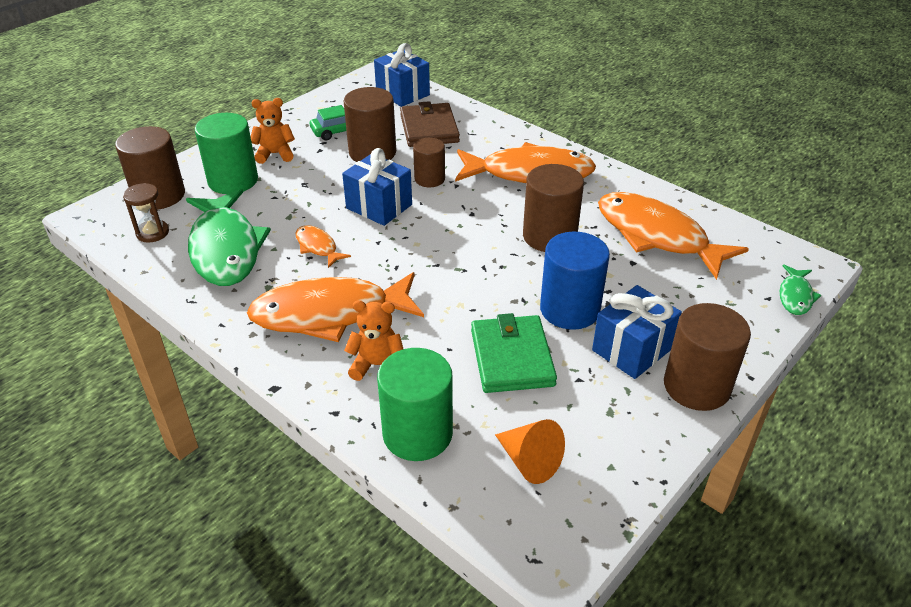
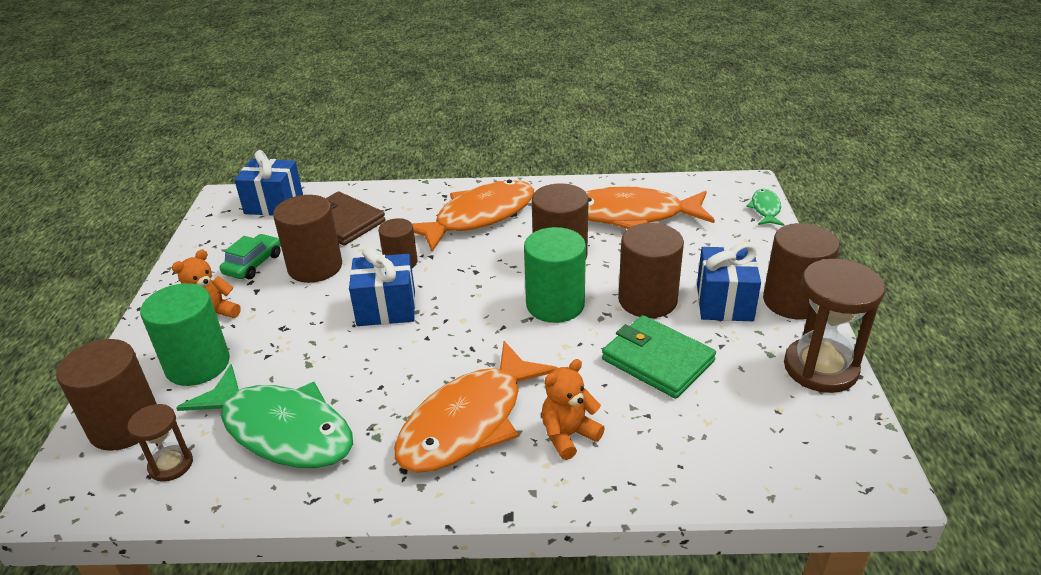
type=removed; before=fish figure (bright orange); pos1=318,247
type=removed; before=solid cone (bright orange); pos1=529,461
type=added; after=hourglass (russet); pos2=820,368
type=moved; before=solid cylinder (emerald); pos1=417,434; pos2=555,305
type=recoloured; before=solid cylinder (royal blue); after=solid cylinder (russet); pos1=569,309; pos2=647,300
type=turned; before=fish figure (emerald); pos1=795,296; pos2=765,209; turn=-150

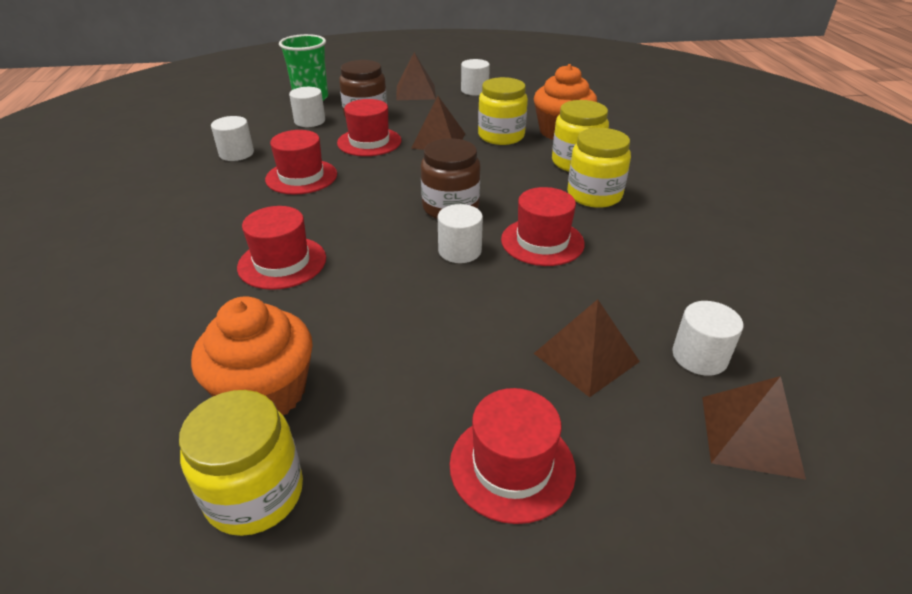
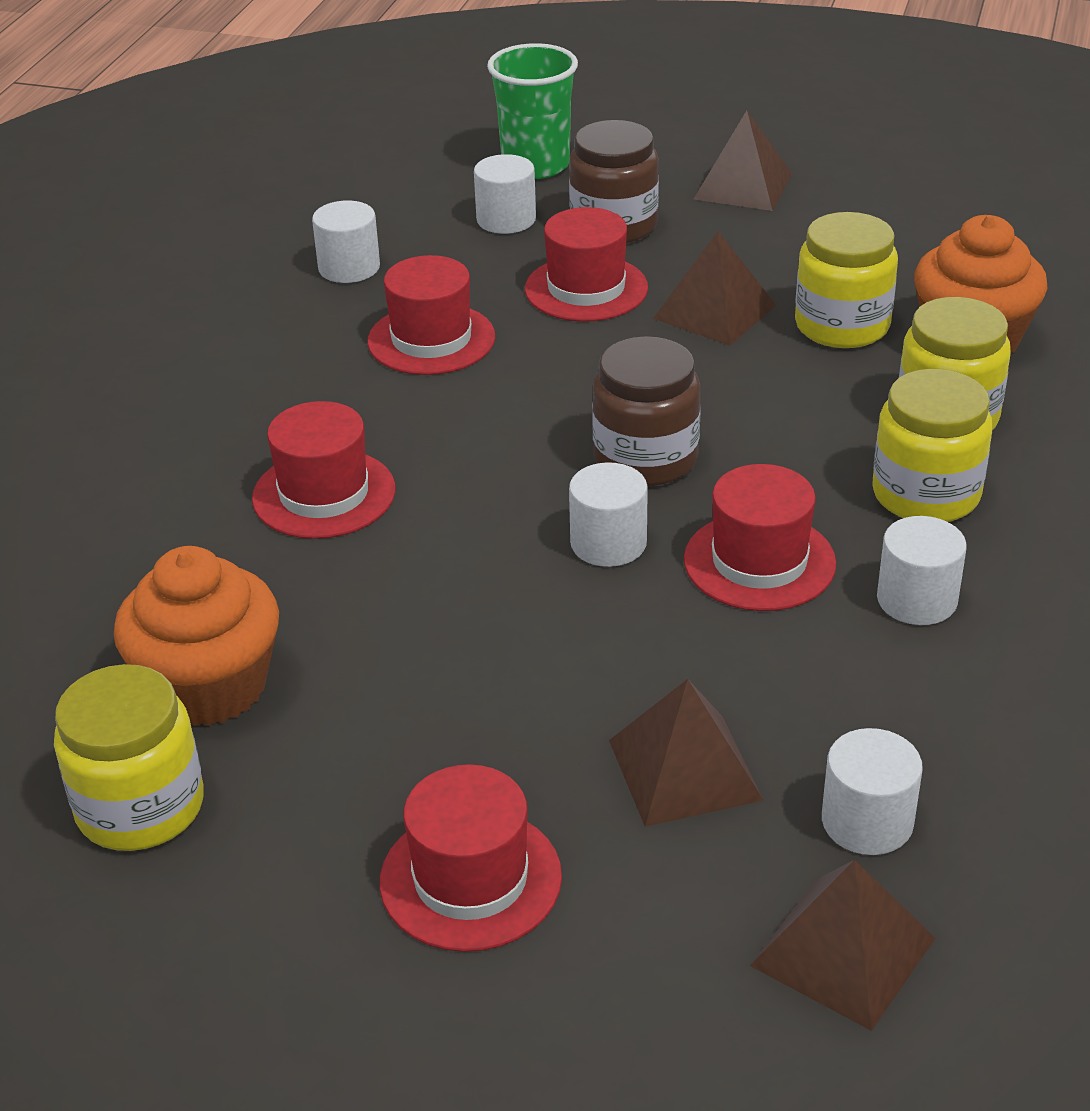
type=moved; before=solid cylinder (white); pos1=474,90; pos2=917,599

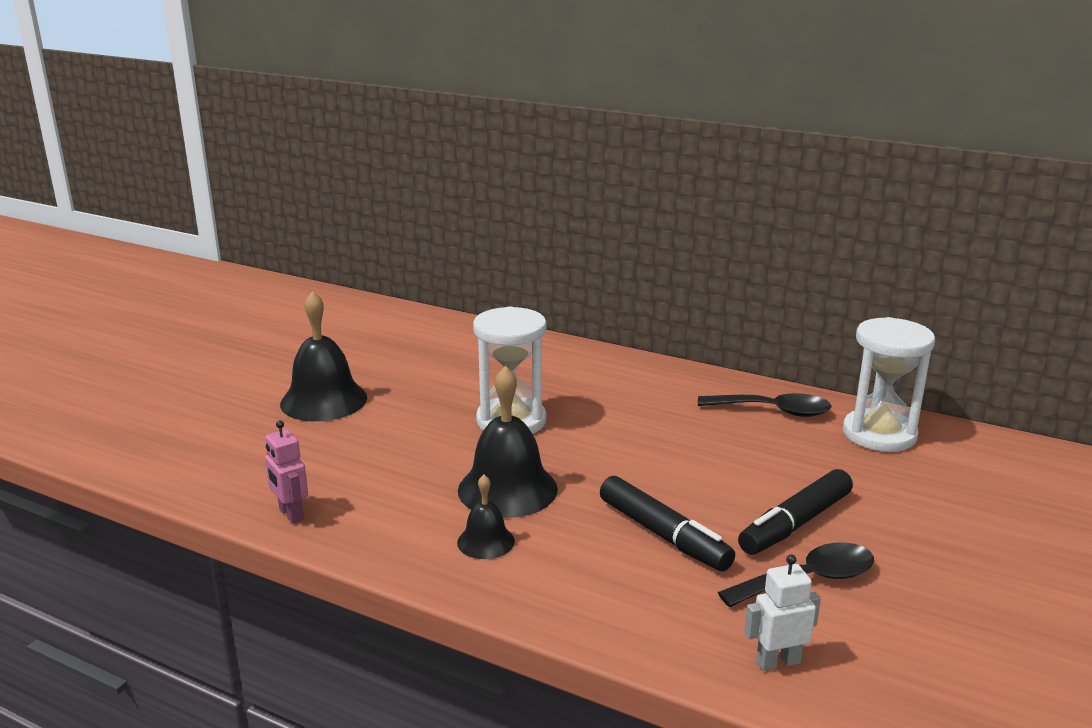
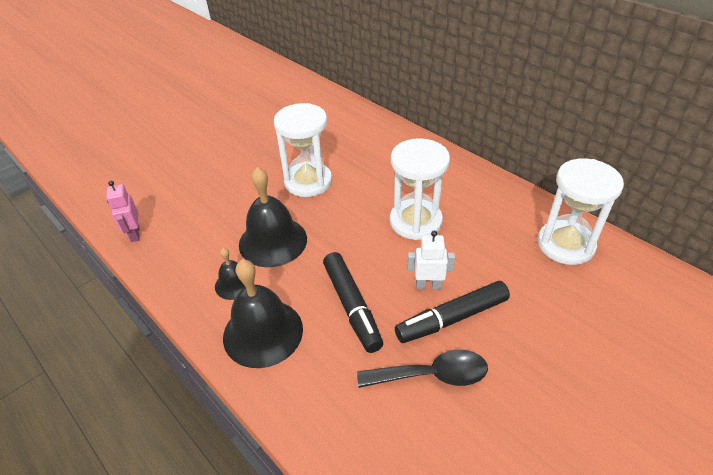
type=removed; before=tablespoon (jet-black); pos1=773,411
type=added; after=hourglass (white); pos2=415,221
type=moved; before=bell (jet-black); pos1=324,400; pos2=263,332
type=moved; before=robot (white); pos1=777,662; pos2=428,285

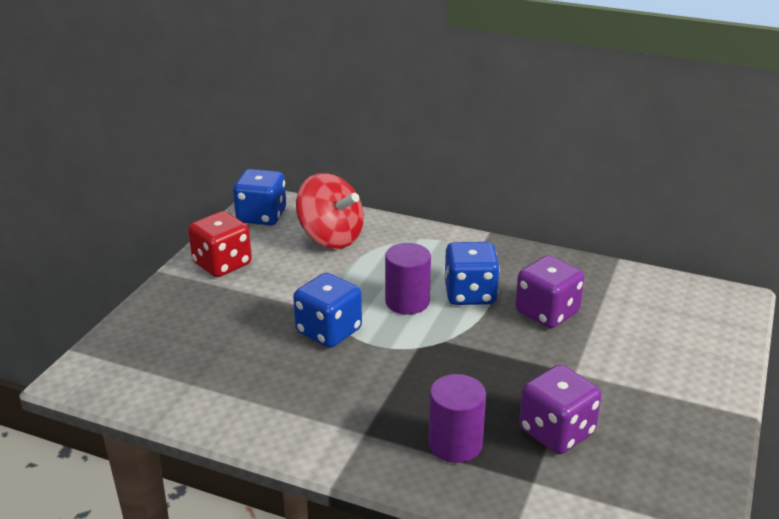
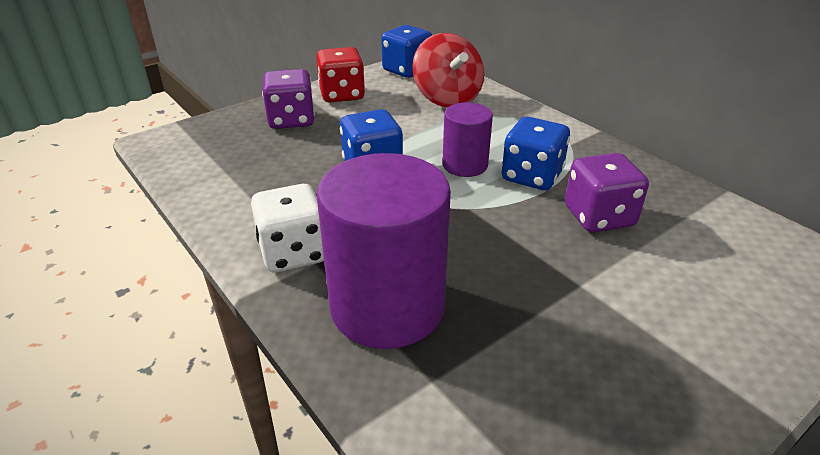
type=added; after=die (white); pos2=293,253
type=moved; before=die (purple); pos1=556,432; pos2=291,120
type=resized; before=solid cylinder (purple); pos1=455,444; pos2=387,307; scale=1.85

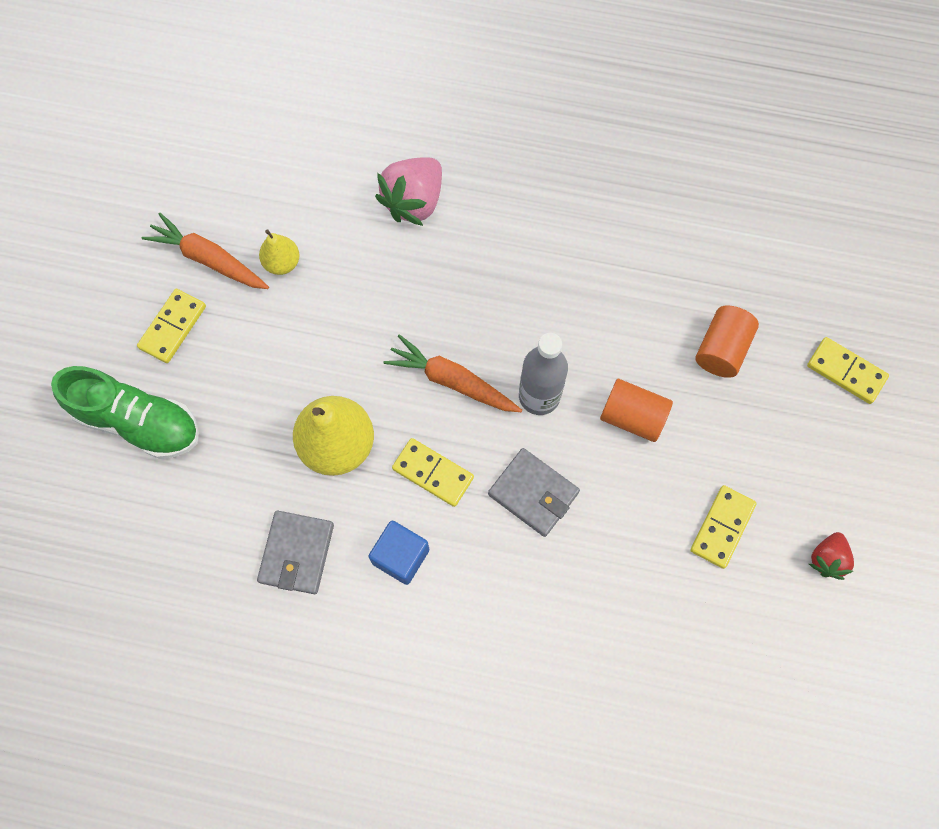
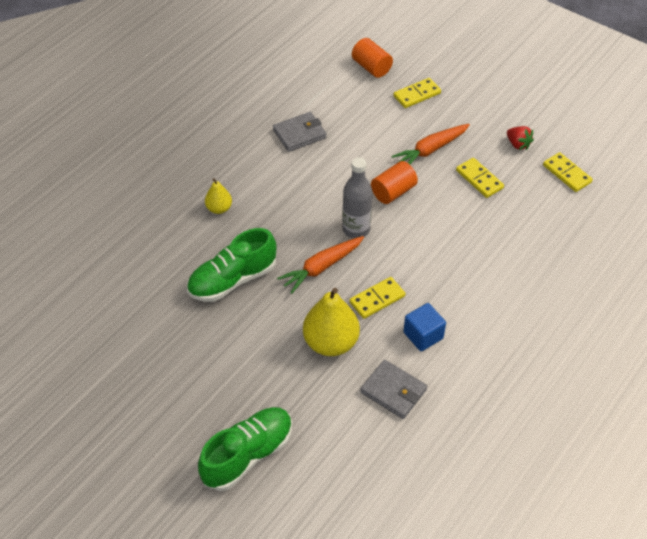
type=removed; before=berry (rose-pink); pos1=414,202
type=added; after=sneaker (emerald); pos2=232,280
type=moved; before=domino piece (yellow); pos1=173,327; pos2=566,174
type=moved; before=carrot (bright orange); pos1=209,259; pos2=431,150
type=moved; before=pear fruit (yellow); pos1=282,263; pos2=219,208
type=moved; before=wallet (gray); pos1=533,493; pos2=299,134
type=moved; before=solid cylinder (bright orange); pos1=721,349; pos2=371,67

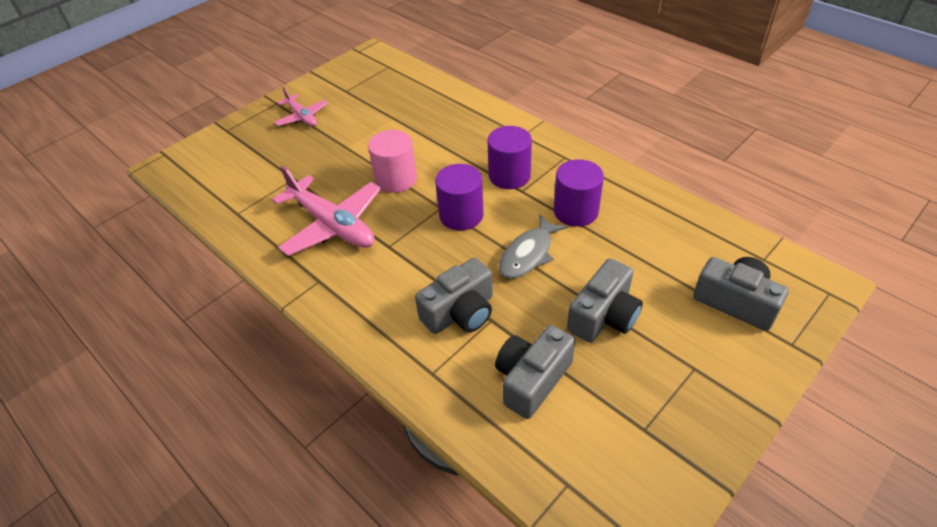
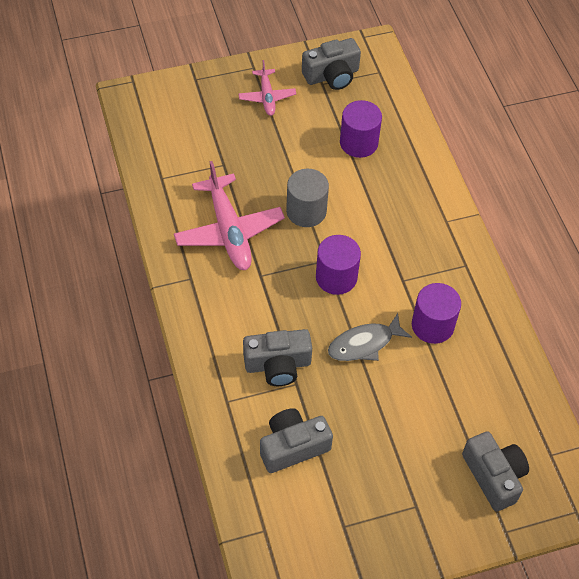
type=moved; before=solid cylinder (purple); pos1=509,175; pos2=358,143
type=moved; before=camera (gray); pos1=604,316; pos2=332,75
type=recoloured; before=solid cylinder (rose-pink); after=solid cylinder (gray); pos1=396,179; pos2=306,211

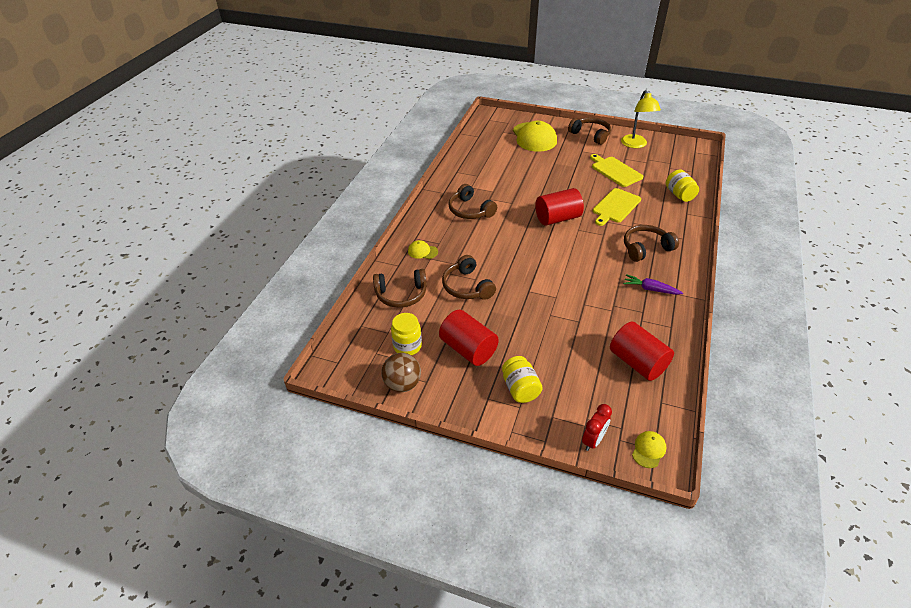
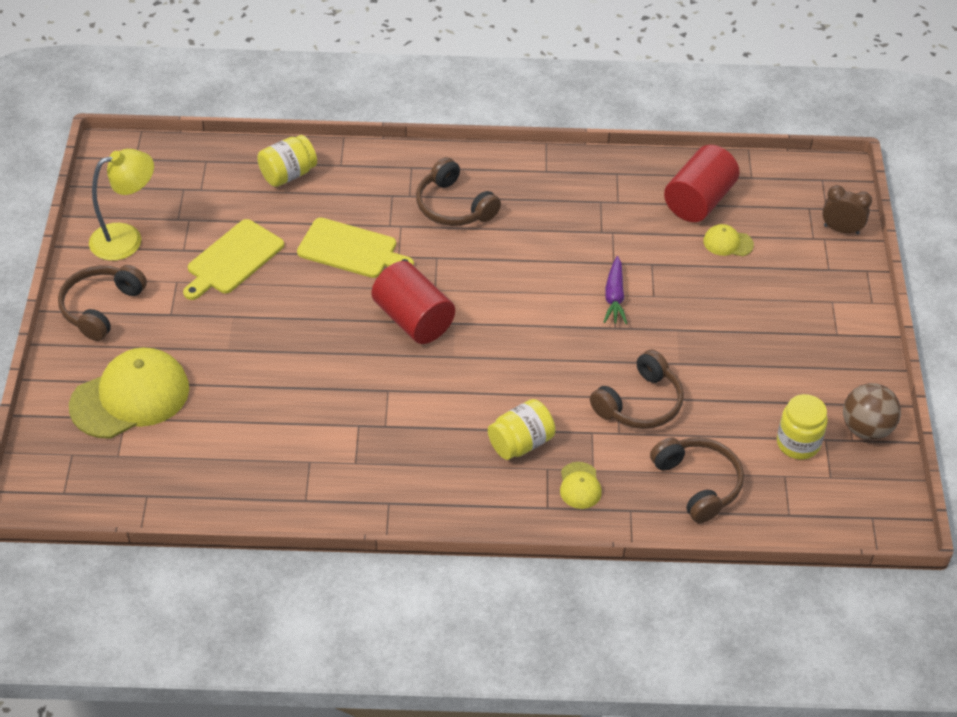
type=removed; before=solid cylinder (crimson); pos1=468,349
type=removed; before=over-ear headphones (russet); pos1=470,210
type=moved; before=jam jar (yellow); pos1=520,389; pos2=520,443
type=moved; before=carrot (purple); pos1=650,289; pos2=614,297
type=moved; before=baseball cap (yellow); pos1=648,450; pos2=727,243
type=recoloured; before=bedside clock (crimson); after=bedside clock (russet); pos1=593,440; pos2=841,229

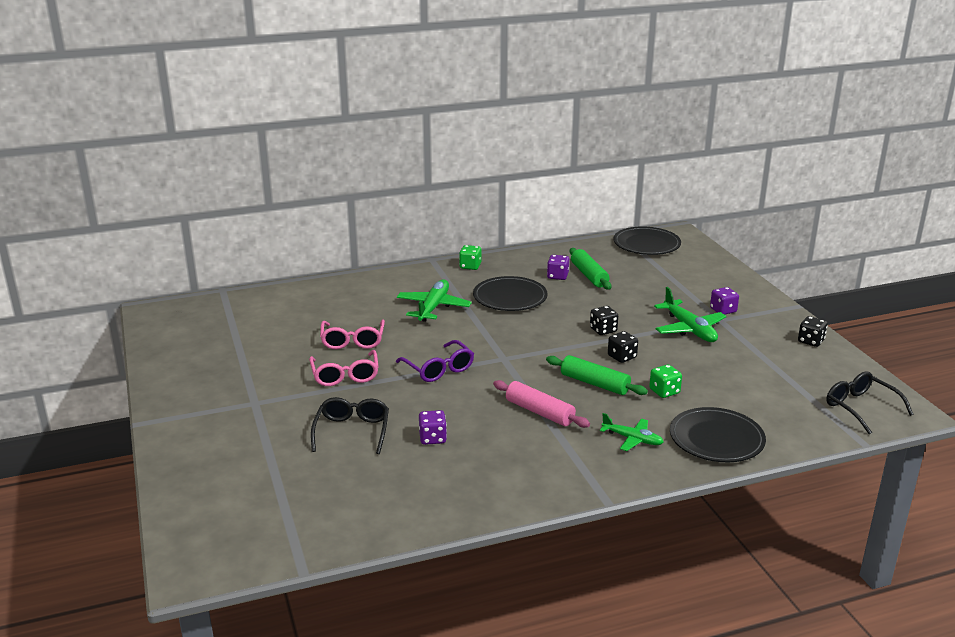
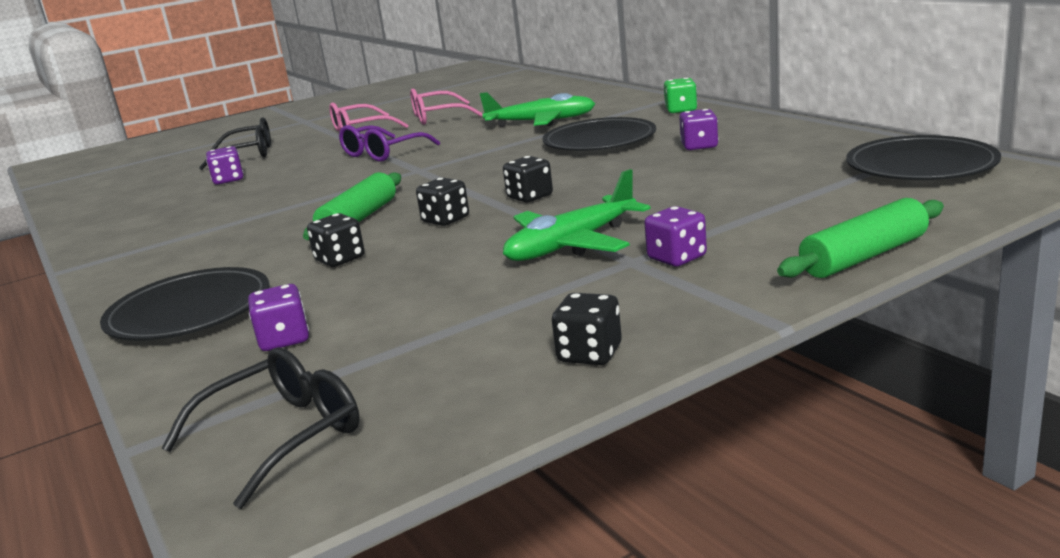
type=removed; before=rolling pin (rose-pink); pos1=539,412
type=removed; before=plane (emerald); pos1=632,439
type=added; after=die (purple); pos2=284,339
type=moved; before=rolling pin (emerald); pos1=589,275; pos2=864,256
type=recoloured; before=die (emerald); after=die (jet-black); pos1=664,391; pos2=340,259

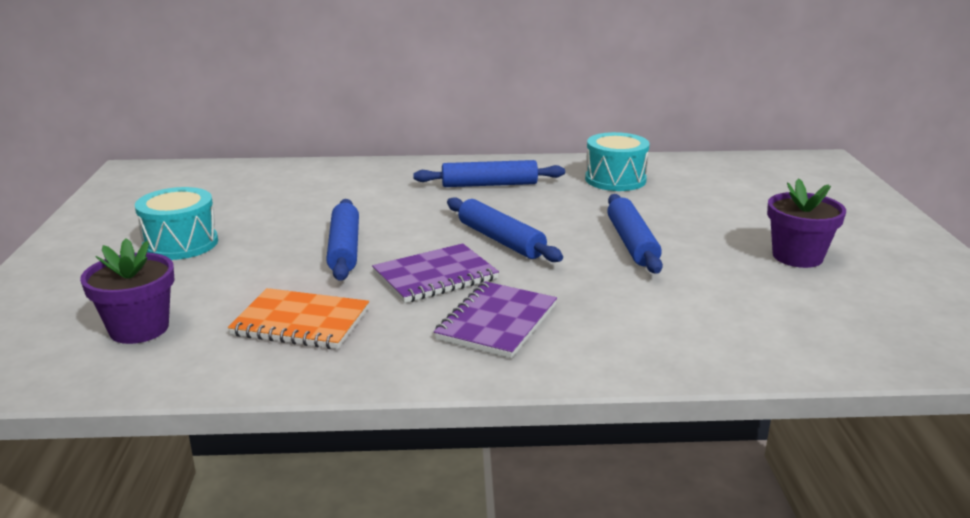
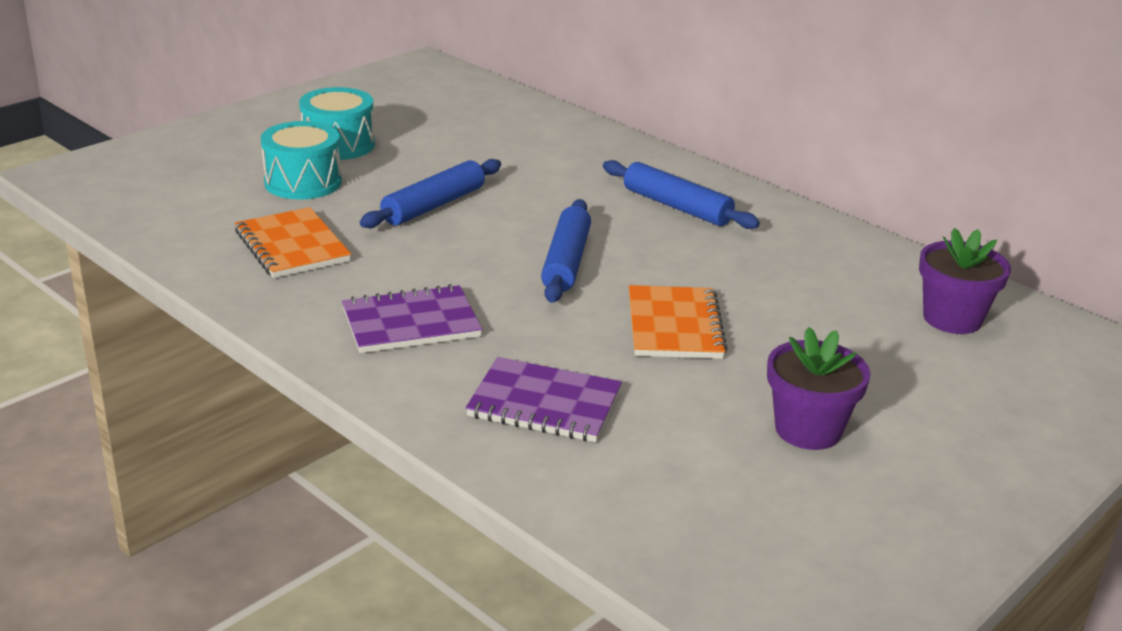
type=moved; before=potted plant (purple); pos1=139,329; pos2=952,319
type=moved; before=notepad (purple); pos1=435,276; pos2=544,404
type=moved; before=toy drum (aqua); pos1=615,179; pos2=303,182
type=replaced; before=rolling pin (royal blue); after=notepad (bright orange); pos1=631,243; pos2=674,326

